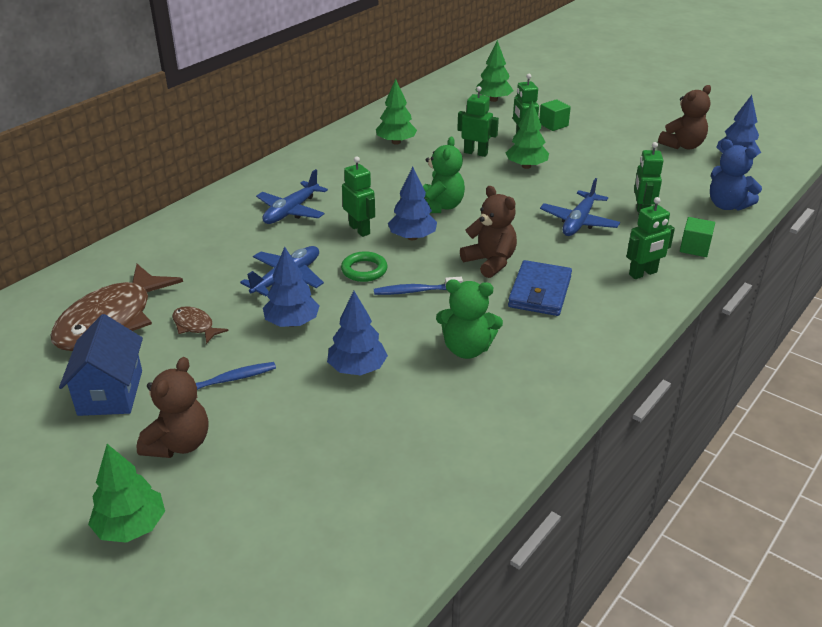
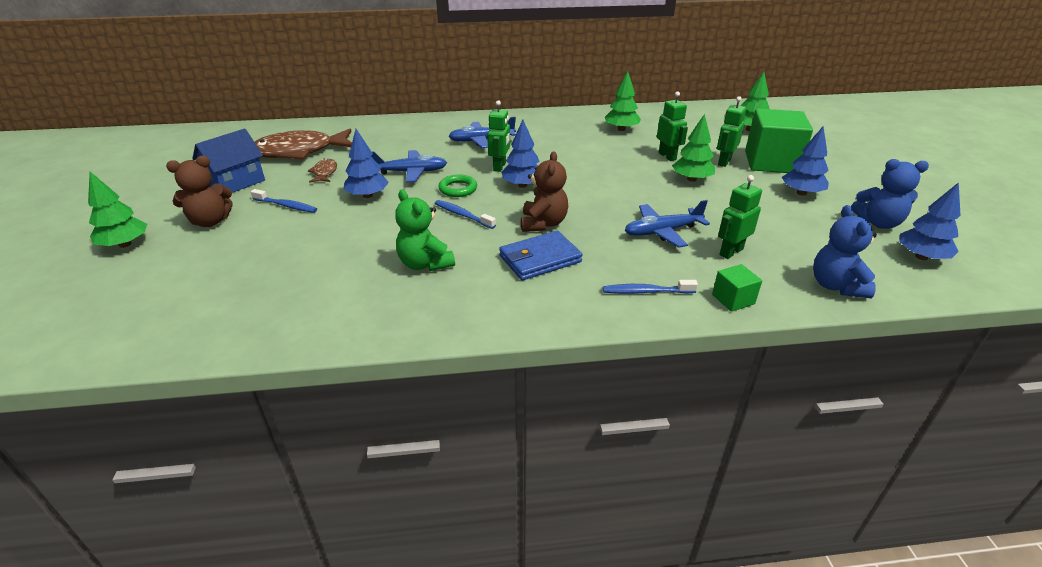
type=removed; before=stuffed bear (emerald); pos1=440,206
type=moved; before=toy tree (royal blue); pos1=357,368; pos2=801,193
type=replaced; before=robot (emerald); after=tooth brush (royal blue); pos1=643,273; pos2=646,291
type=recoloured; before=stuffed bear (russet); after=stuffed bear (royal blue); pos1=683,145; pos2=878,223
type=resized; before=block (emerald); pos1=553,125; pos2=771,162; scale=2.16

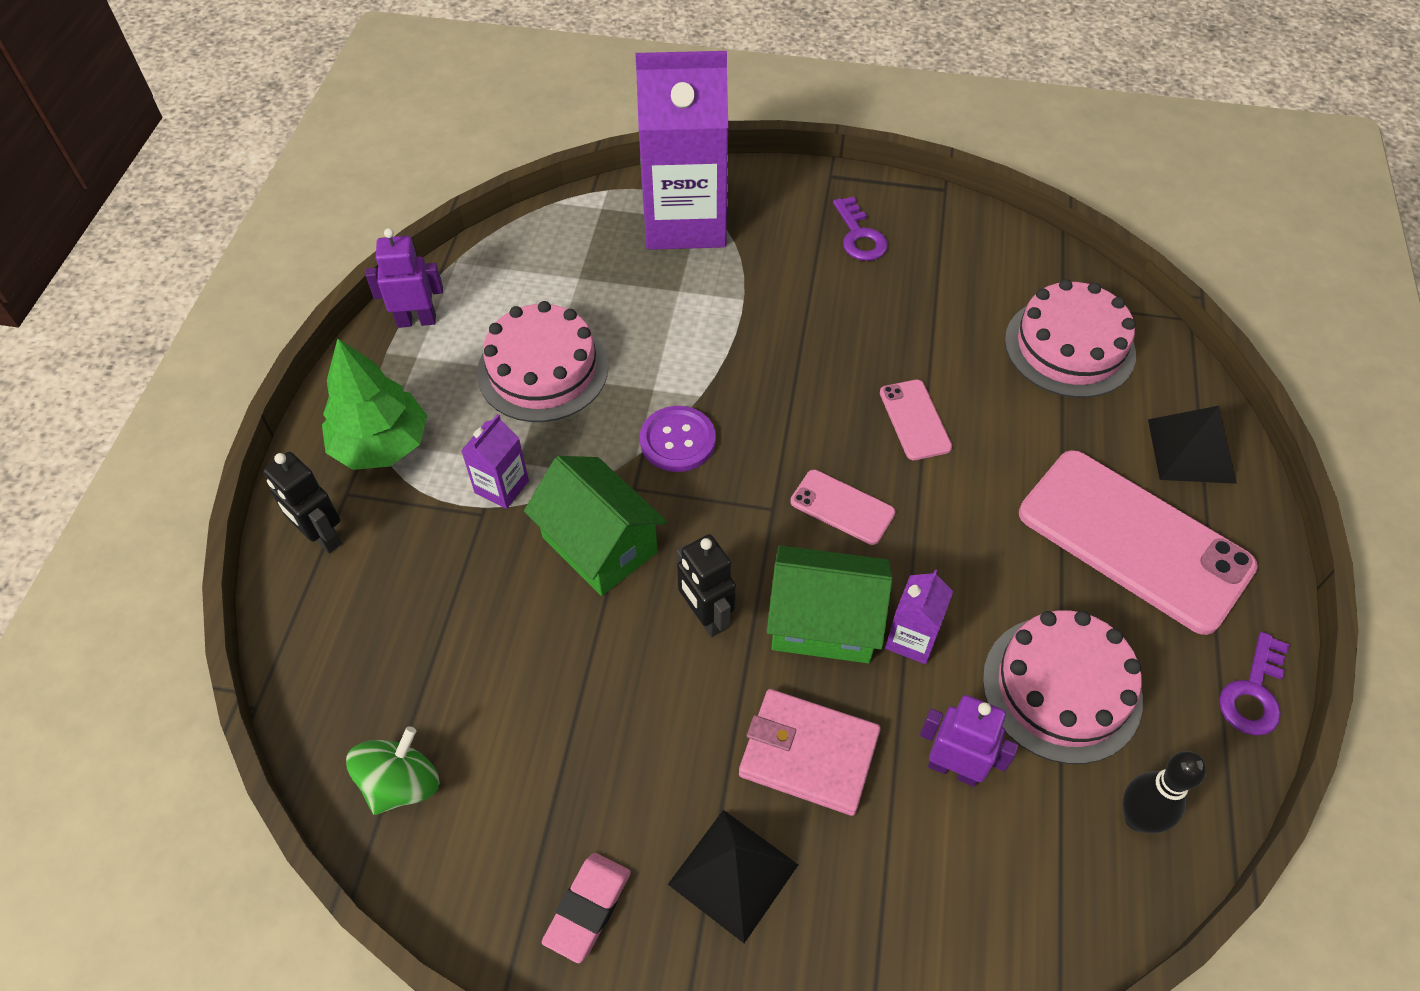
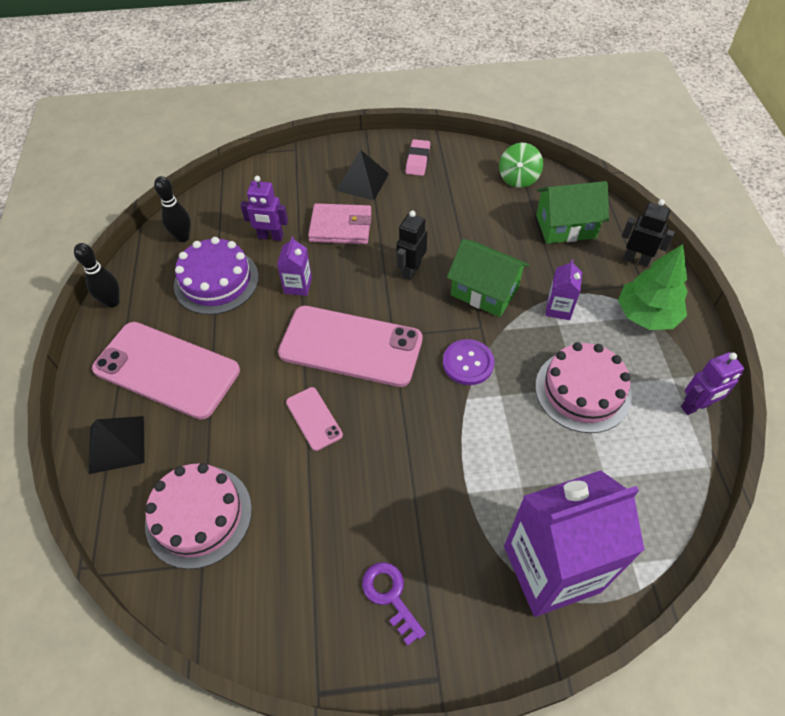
type=moved; before=house (emerald); pos1=824,622; pos2=565,226
type=replaced; before=latchkey (purple); after=bowling pin (jet-black); pos1=1253,693; pos2=112,302
type=recoloured; before=cake (rose-pink); after=cake (purple); pos1=1061,688; pos2=216,281
type=turned; before=robot (jet-black); pos1=705,617; pos2=411,270; turn=-105
type=resized; before=mobile phone (rose-pink); pos1=842,507; pos2=351,346; scale=2.17

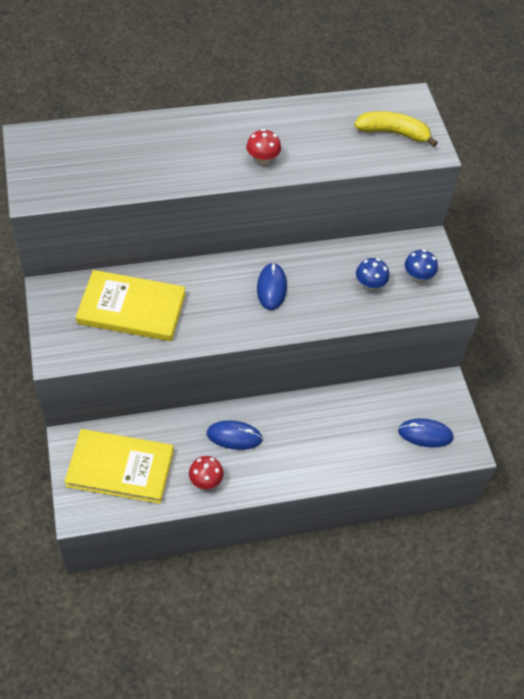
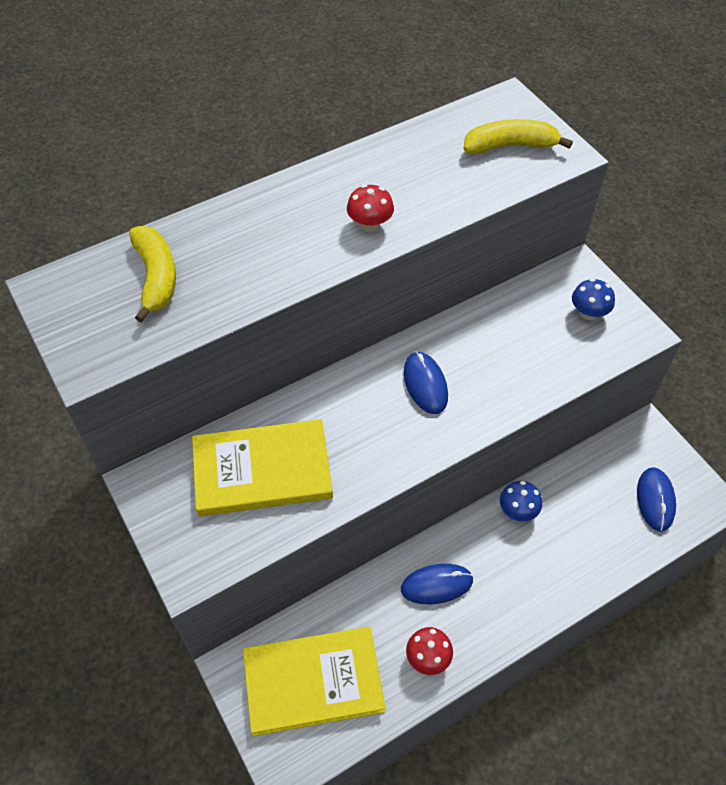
type=added; after=toy banana (yellow); pos2=156,277
type=moved; before=fungus (royal blue); pos1=370,284; pos2=517,511
type=turned; before=computer mouse (royal blue); pos1=425,434; pos2=655,500; turn=-75

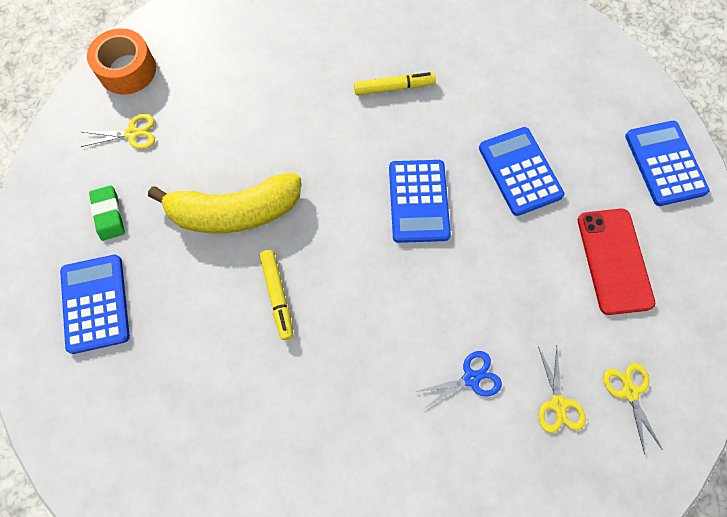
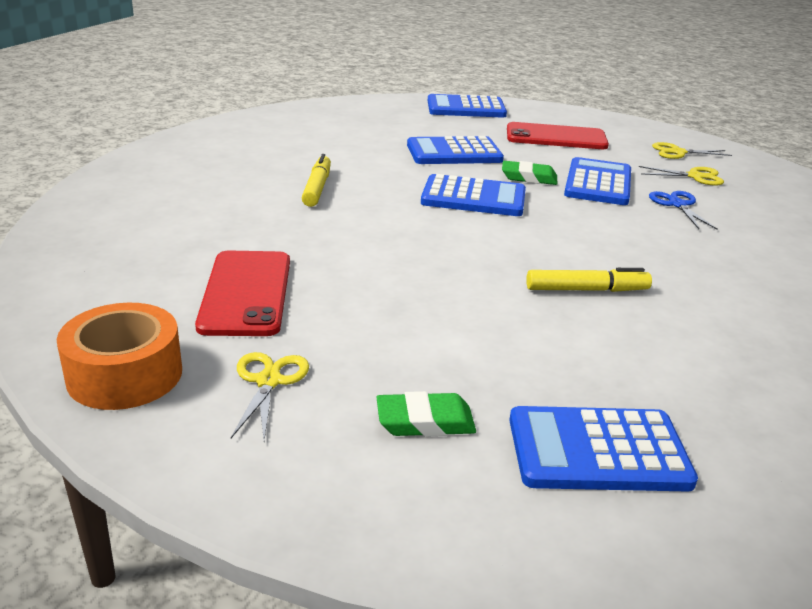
type=removed; before=toy banana (yellow); pos1=234,212
type=added; after=mobile phone (crimson); pos2=246,293
type=added; after=eraser (emerald); pos2=529,178
type=added; after=pocket calculator (royal blue); pos2=598,183

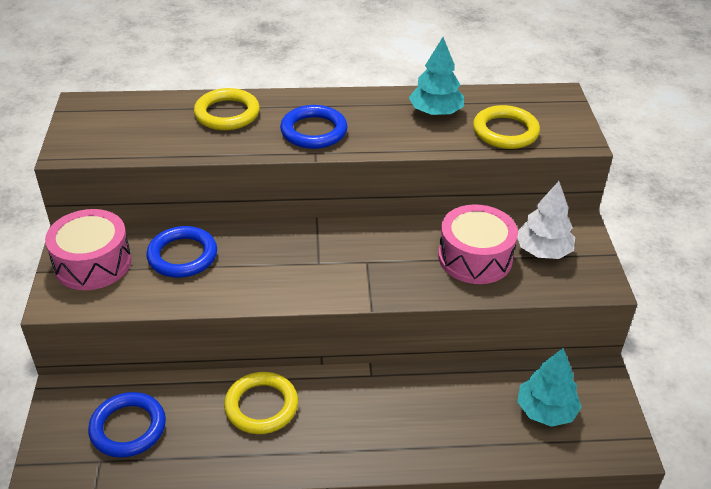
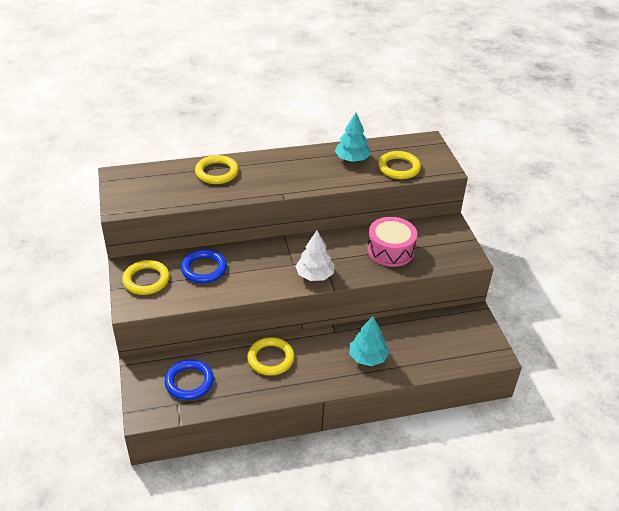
type=removed; before=ring (royal blue); pos1=314,131
type=moved; before=toy tree (white); pos1=543,251; pos2=315,275
type=moved; before=toy tree (aqua); pos1=545,410; pos2=367,357
type=replaced; before=toy drum (rose-pink); after=ring (yellow); pos1=93,263; pos2=146,280

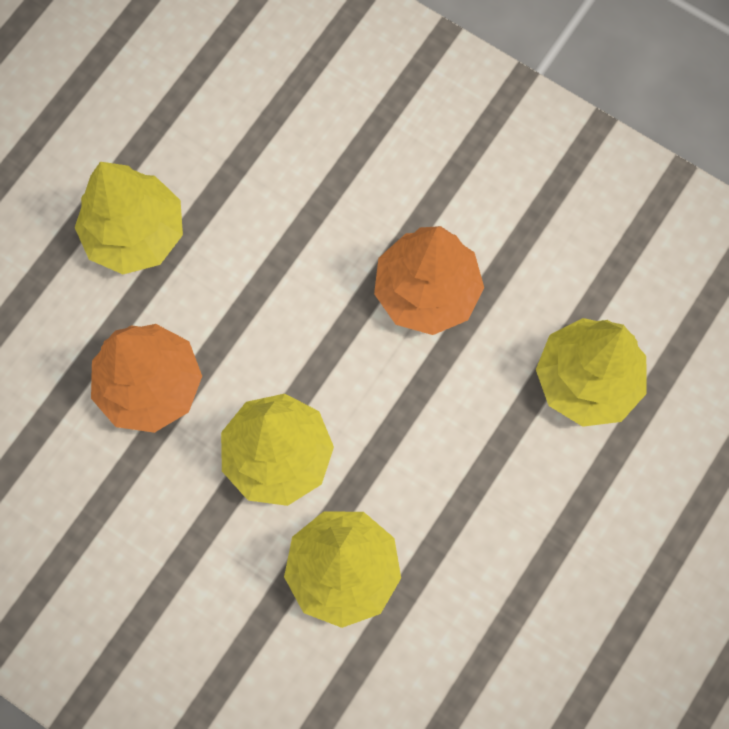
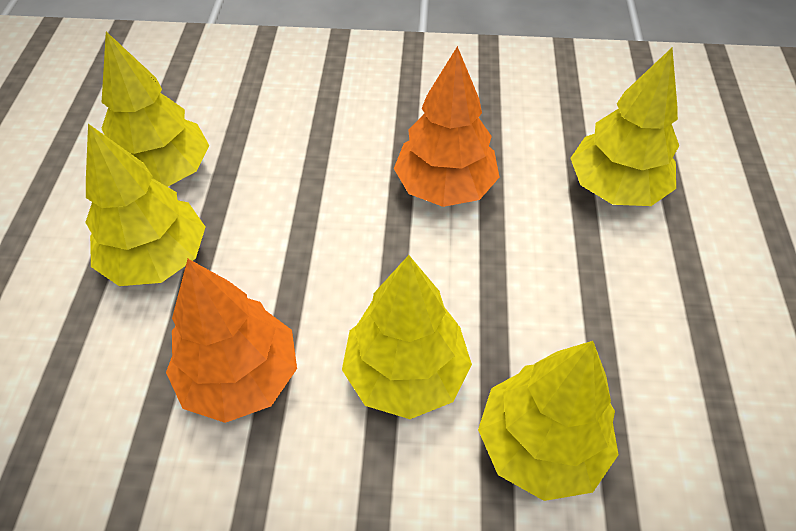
type=added; after=toy tree (yellow); pos2=165,173

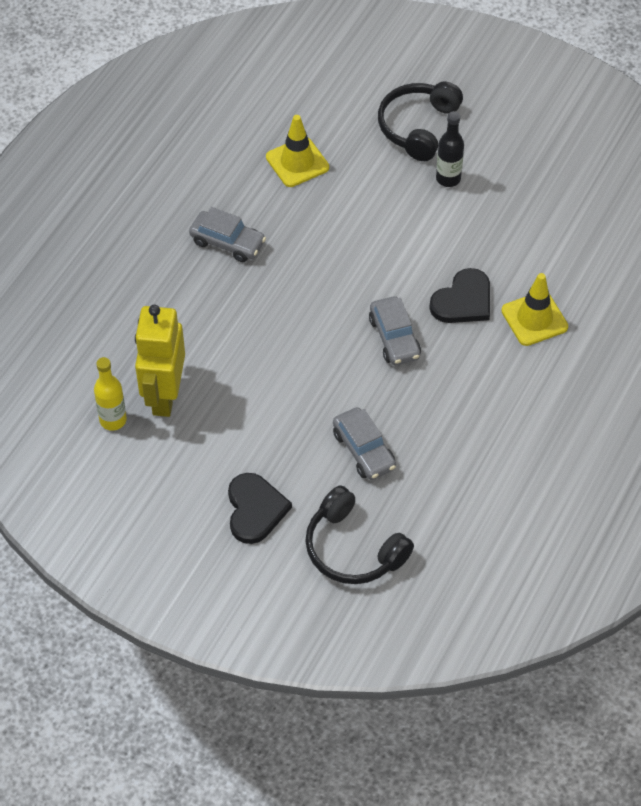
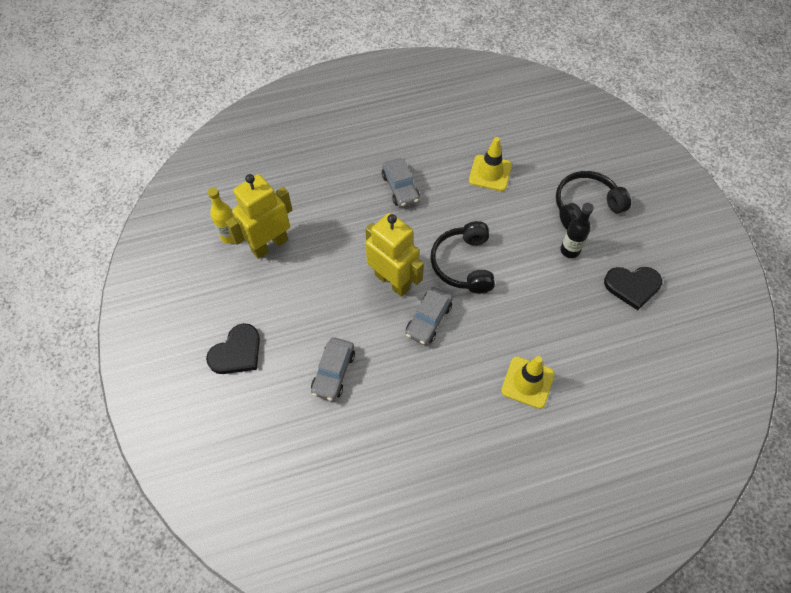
type=added; after=robot (yellow); pos2=392,281
type=moved; before=over-ear headphones (jet-black); pos1=353,549; pos2=463,264
type=moved; before=love heart (jet-black); pos1=463,300; pos2=632,286

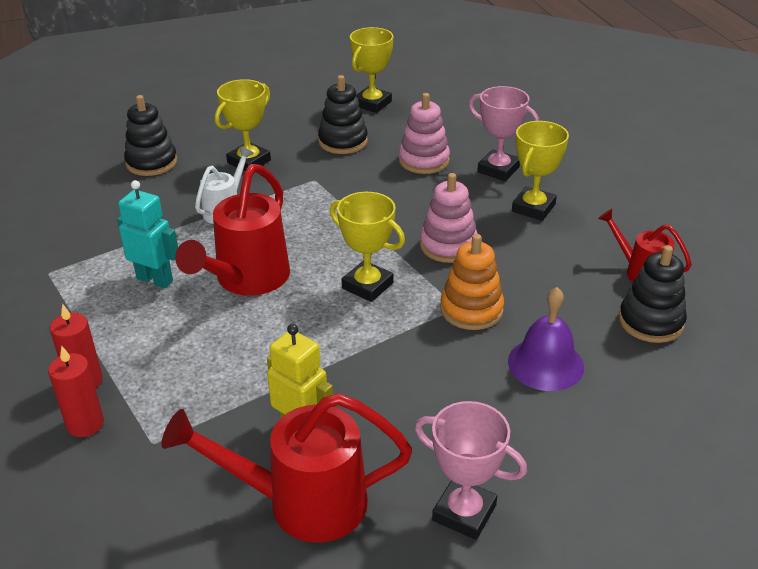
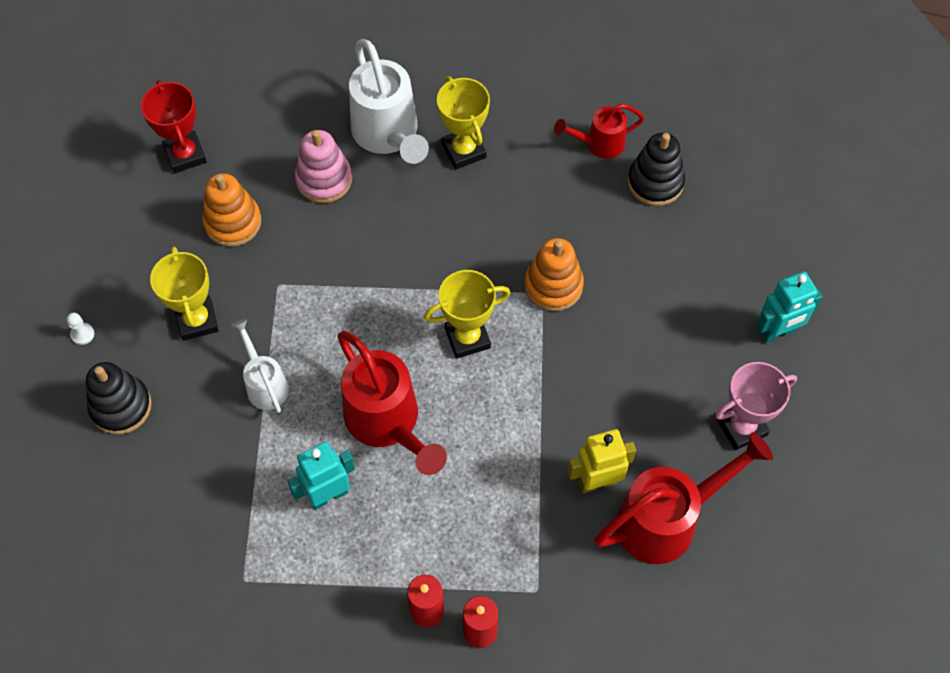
type=removed; before=stacking toy (rose-pink); pos1=448,245
type=removed; before=bell (purple); pos1=545,364
type=added; after=chess pawn (white); pos2=82,334
type=added; after=robot (aqua); pos2=777,332
type=replaced; before=award cup (rose-pink); after=watering pot (white); pos1=498,169; pos2=388,135
type=recoloured; before=stacking toy (jet-black); after=stacking toy (bright orange); pos1=343,141; pos2=233,222
type=recoloured; before=award cup (yellow); after=award cup (crimson); pos1=372,104; pos2=185,155
type=turned; before=watering pot (crimson); pos1=303,503; pos2=666,520; turn=-150

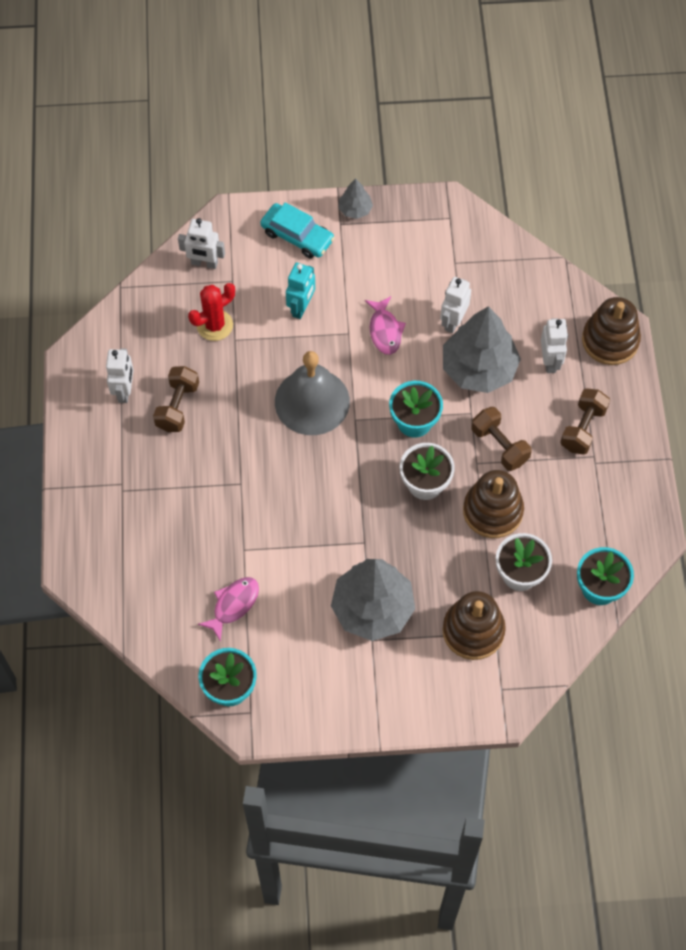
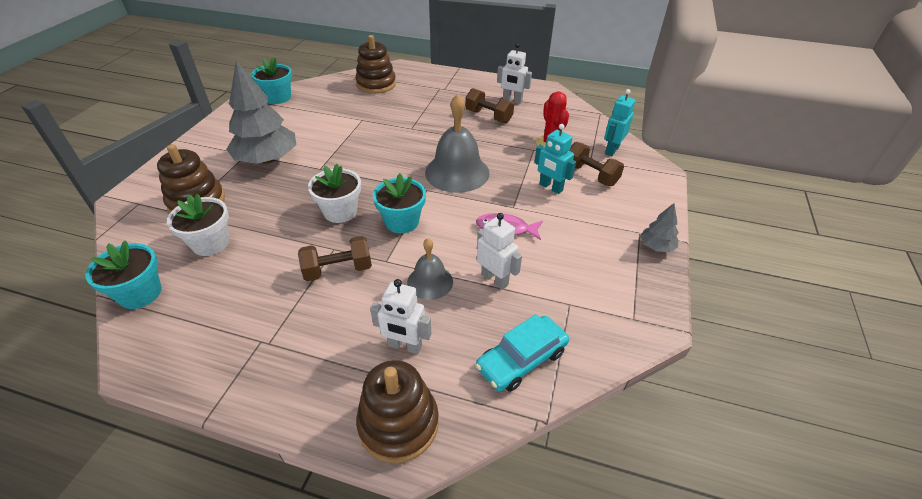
type=removed; before=fish figure (rose-pink); pos1=233,605
type=moved; before=toy car (aqua); pos1=297,236; pos2=521,359
type=moved; before=stacking toy (russet); pos1=492,511; pos2=376,84
type=moved; before=hand weight (russet); pos1=583,428; pos2=591,175
type=replaced; before=toy tree (gray); after=bell (gray); pos1=479,369; pos2=430,282
type=recoloured; before=robot (white); after=robot (aqua); pos1=204,263; pos2=612,150

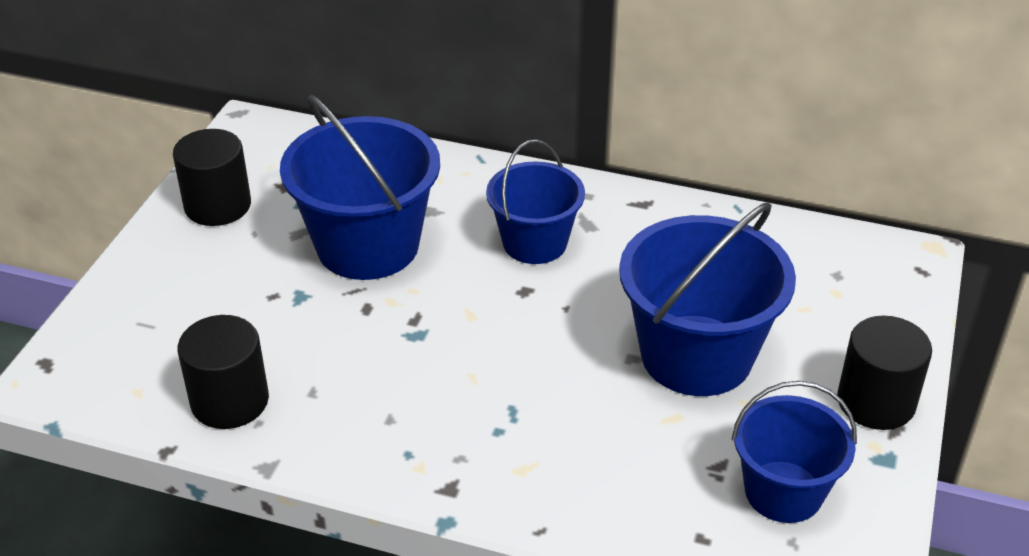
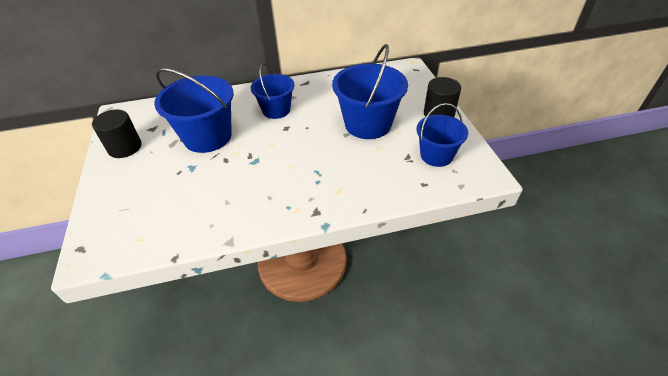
type=removed; before=solid cylinder (jet-black); pos1=230,401

